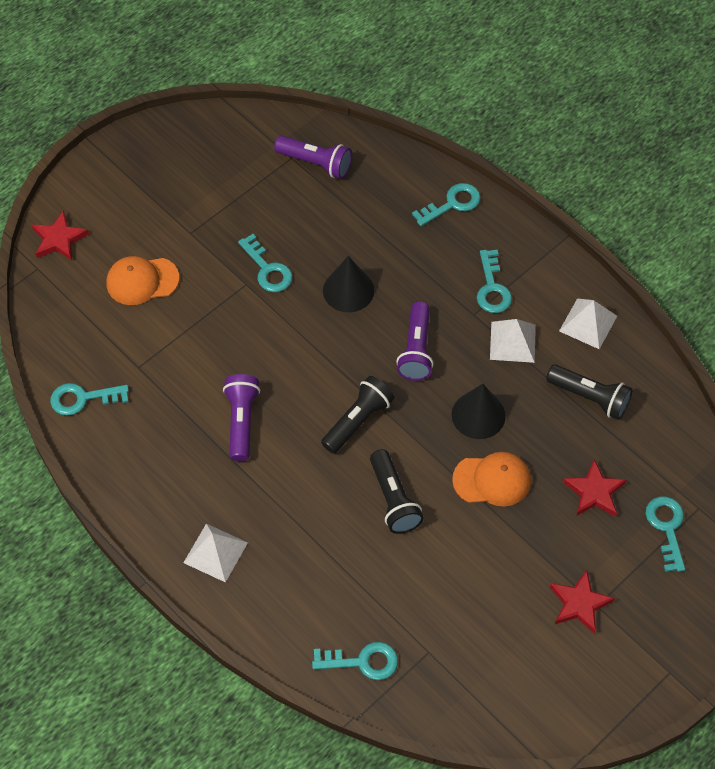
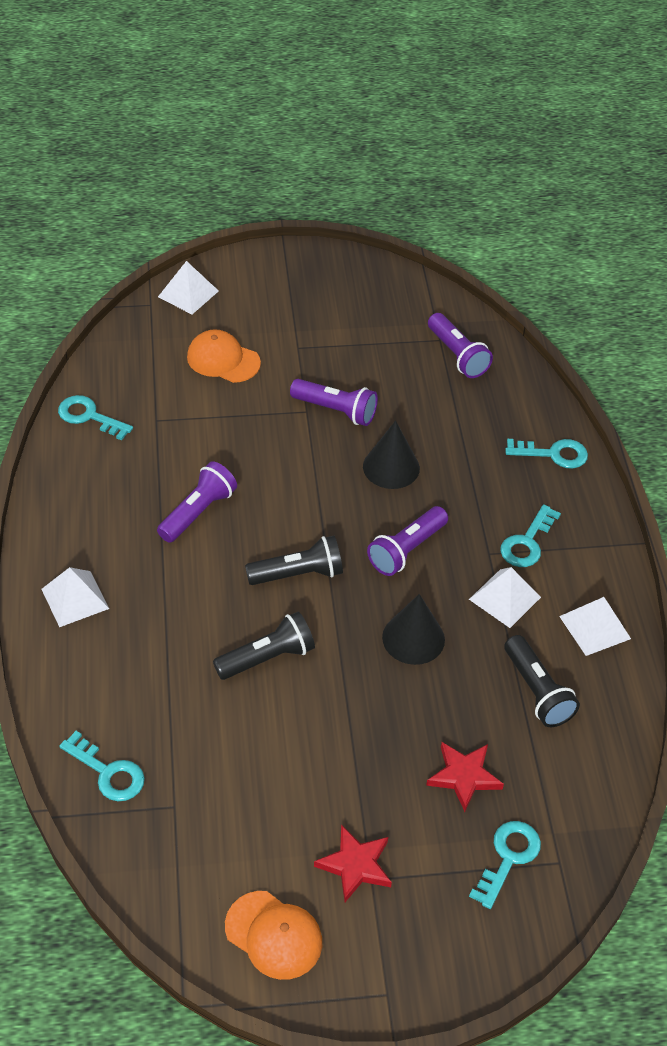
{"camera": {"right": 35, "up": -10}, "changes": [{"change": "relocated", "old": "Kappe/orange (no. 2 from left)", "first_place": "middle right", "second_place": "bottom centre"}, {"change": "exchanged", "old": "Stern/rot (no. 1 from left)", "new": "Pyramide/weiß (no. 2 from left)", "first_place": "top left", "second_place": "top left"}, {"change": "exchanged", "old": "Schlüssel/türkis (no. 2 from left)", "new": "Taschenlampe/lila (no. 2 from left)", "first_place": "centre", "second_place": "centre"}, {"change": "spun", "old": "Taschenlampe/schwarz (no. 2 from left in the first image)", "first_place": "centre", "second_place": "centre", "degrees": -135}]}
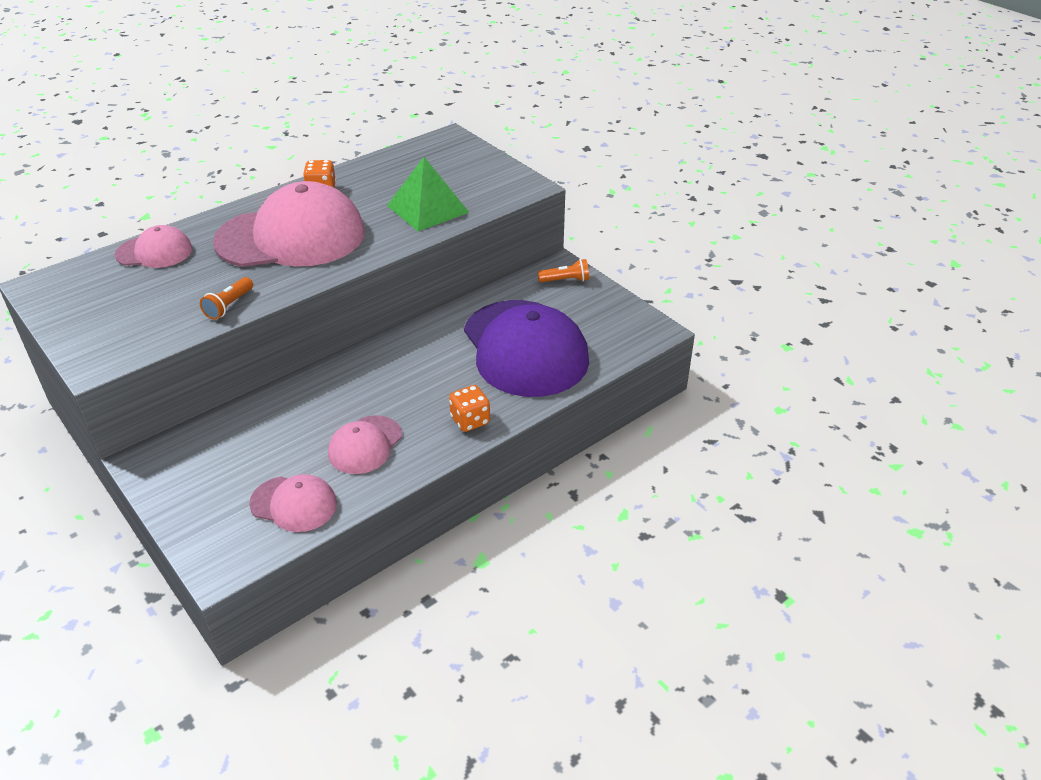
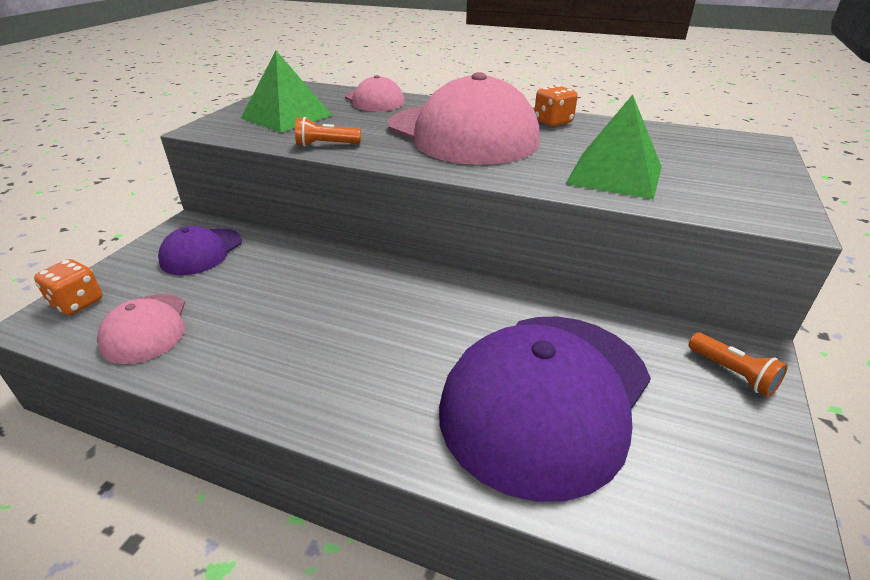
{"camera": {"right": 60, "up": -5}, "changes": [{"change": "missing", "old": "Kappe/rosa (no. 4 from left)", "first_place": "centre"}, {"change": "appeared", "new": "Kappe/lila (no. 1 from left)", "second_place": "middle left"}, {"change": "appeared", "new": "Pyramide/grün (no. 1 from left)", "second_place": "top left"}, {"change": "relocated", "old": "Spielwürfel/orange (no. 2 from left in the first image)", "new": "Spielwürfel/orange (no. 1 from left)", "first_place": "centre", "second_place": "middle left"}]}
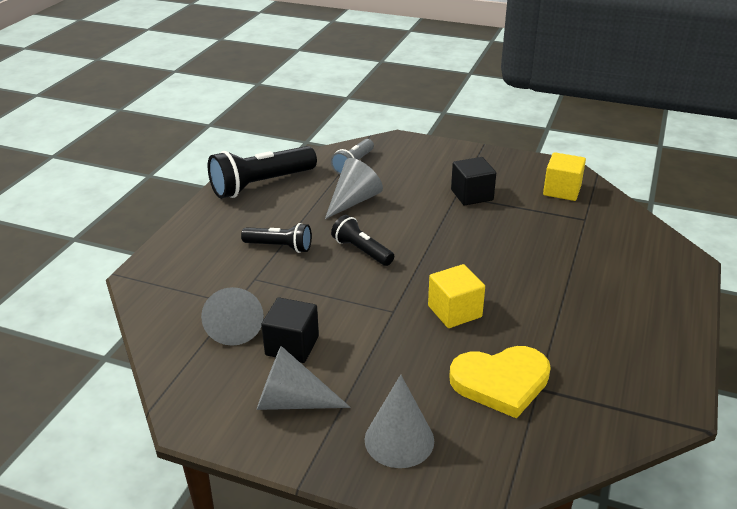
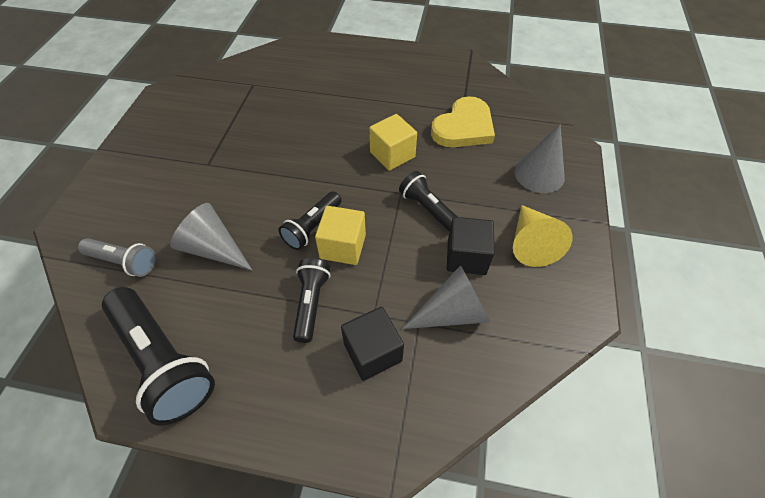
{"camera": {"right": -100, "up": 20}, "changes": [{"change": "appeared", "new": "Taschenlampe/schwarz (no. 4 from left)", "second_place": "centre"}, {"change": "relocated", "old": "Kubus/schwarz (no. 2 from left in the first image)", "new": "Kubus/schwarz (no. 1 from left)", "first_place": "centre", "second_place": "bottom centre"}, {"change": "relocated", "old": "Kubus/gelb (no. 2 from left in the first image)", "new": "Kubus/gelb (no. 1 from left)", "first_place": "middle right", "second_place": "centre"}, {"change": "colour", "old": "Kegel/grau (no. 2 from left)", "new": "Kegel/gelb", "first_place": "bottom centre", "second_place": "middle right"}, {"change": "spun", "old": "Herz/gelb", "first_place": "bottom right", "second_place": "top centre", "degrees": 60}]}
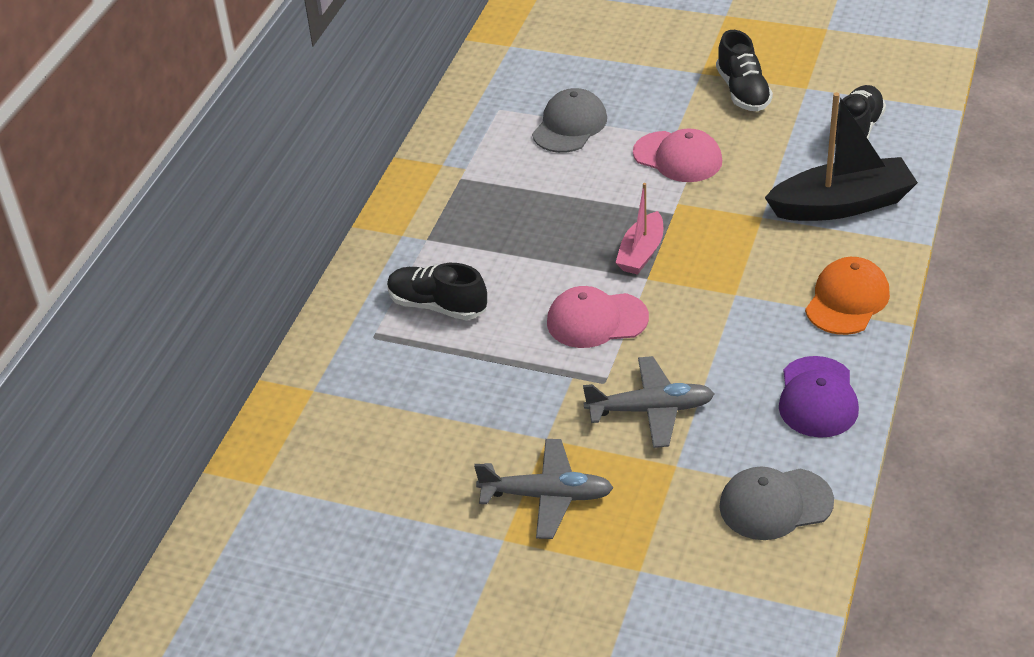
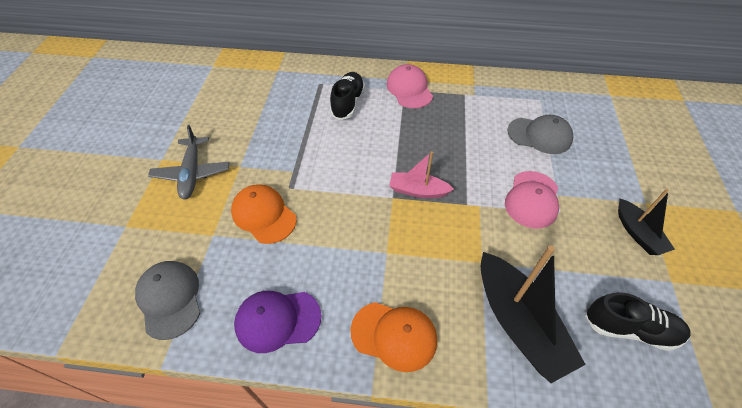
{"camera": {"right": 75, "up": 10}, "changes": [{"change": "relocated", "old": "Kappe/rosa (no. 1 from left)", "first_place": "centre", "second_place": "top centre"}, {"change": "exchanged", "old": "Flugzeug/grau (no. 2 from left)", "new": "Kappe/orange (no. 1 from left)", "first_place": "centre", "second_place": "centre"}, {"change": "exchanged", "old": "Schuh/schwarz (no. 2 from left)", "new": "Boot/schwarz (no. 2 from left)", "first_place": "top right", "second_place": "middle right"}]}
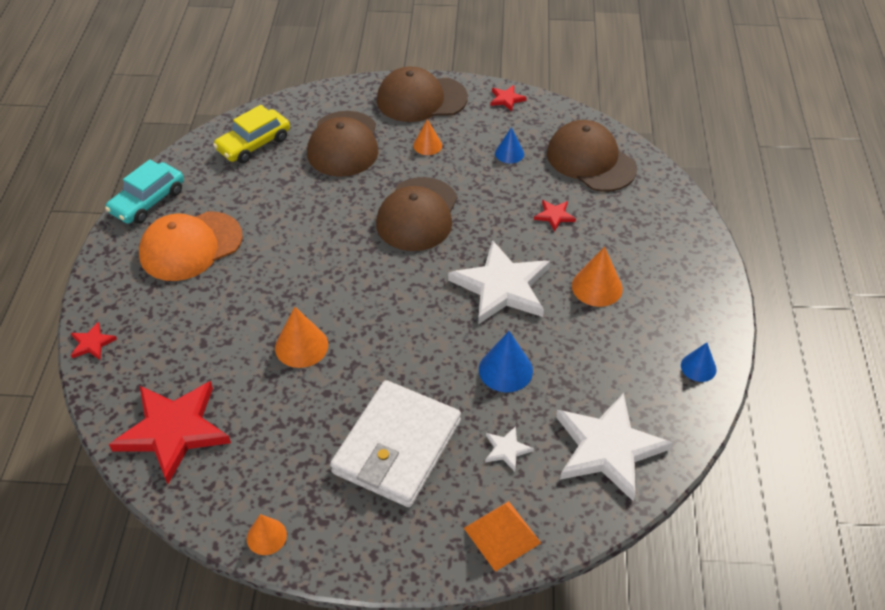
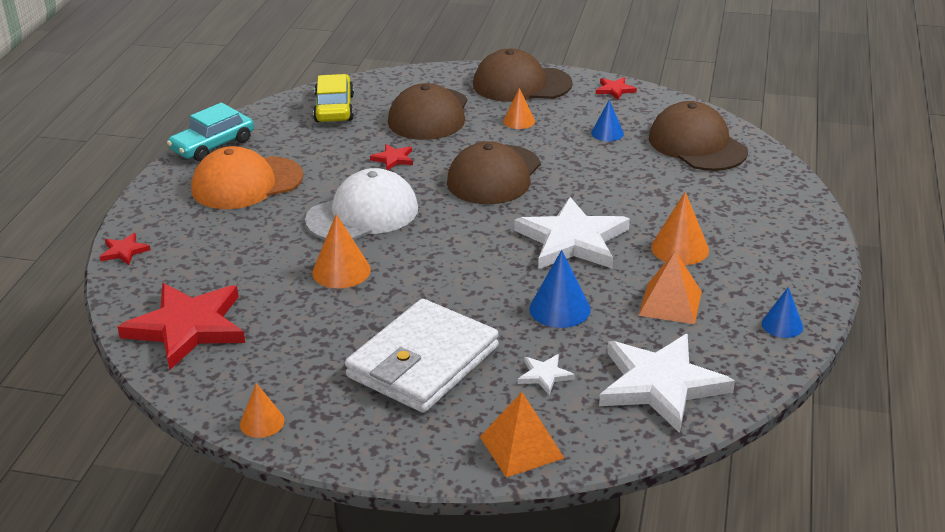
{"camera": {"right": 10, "up": -15}, "changes": [{"change": "appeared", "new": "Kappe/weiß", "second_place": "centre"}, {"change": "appeared", "new": "Pyramide/orange (no. 2 from left)", "second_place": "middle right"}, {"change": "relocated", "old": "Stern/rot (no. 4 from left in the first image)", "new": "Stern/rot (no. 3 from left)", "first_place": "centre", "second_place": "top centre"}, {"change": "spun", "old": "Auto/gelb", "first_place": "top left", "second_place": "top centre", "degrees": 120}]}
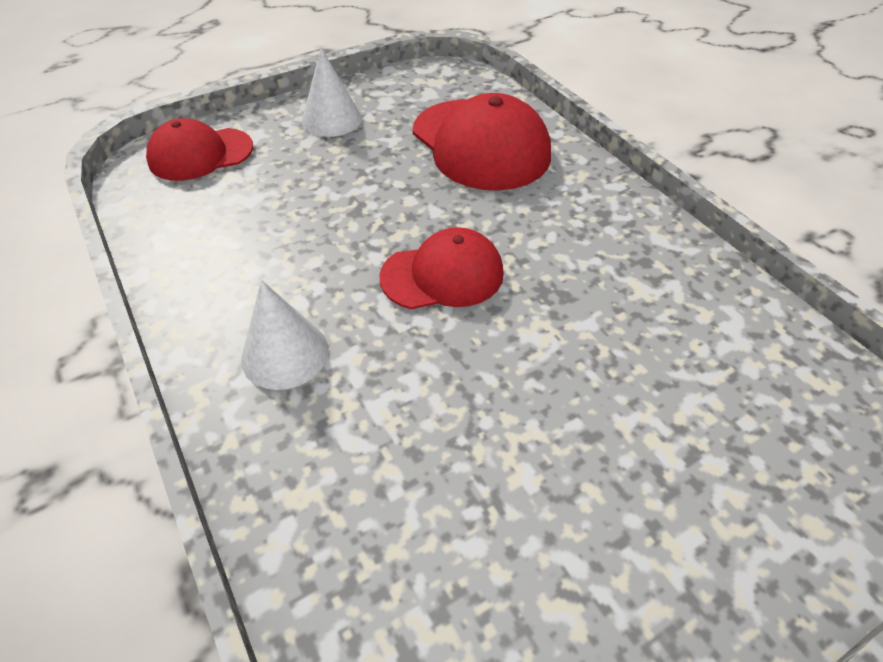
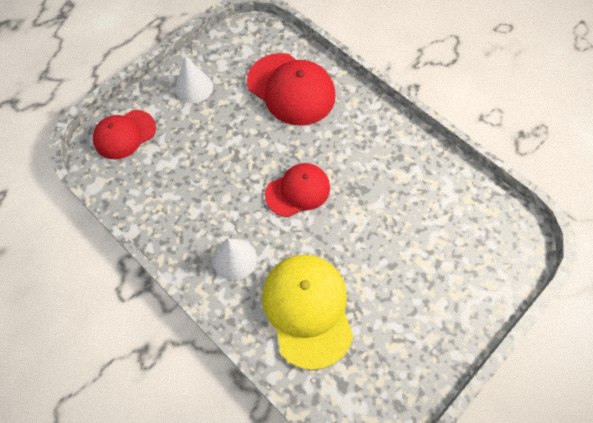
{"camera": {"right": -15, "up": 15}, "changes": [{"change": "appeared", "new": "Kappe/gelb", "second_place": "bottom centre"}]}
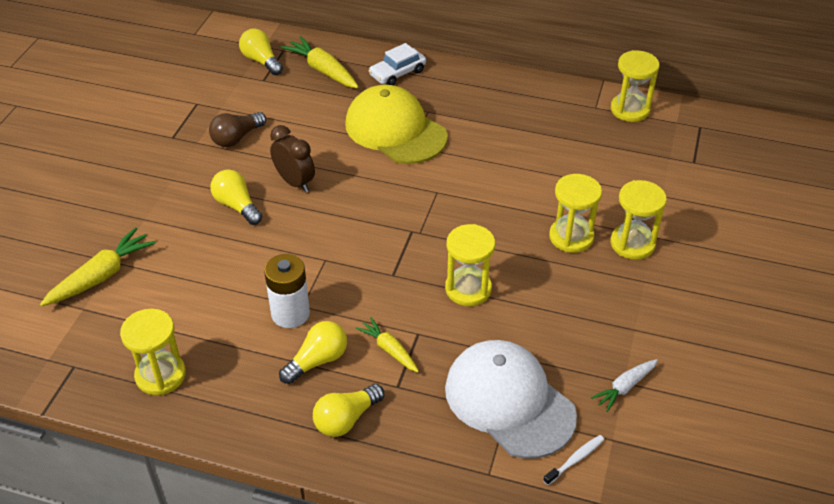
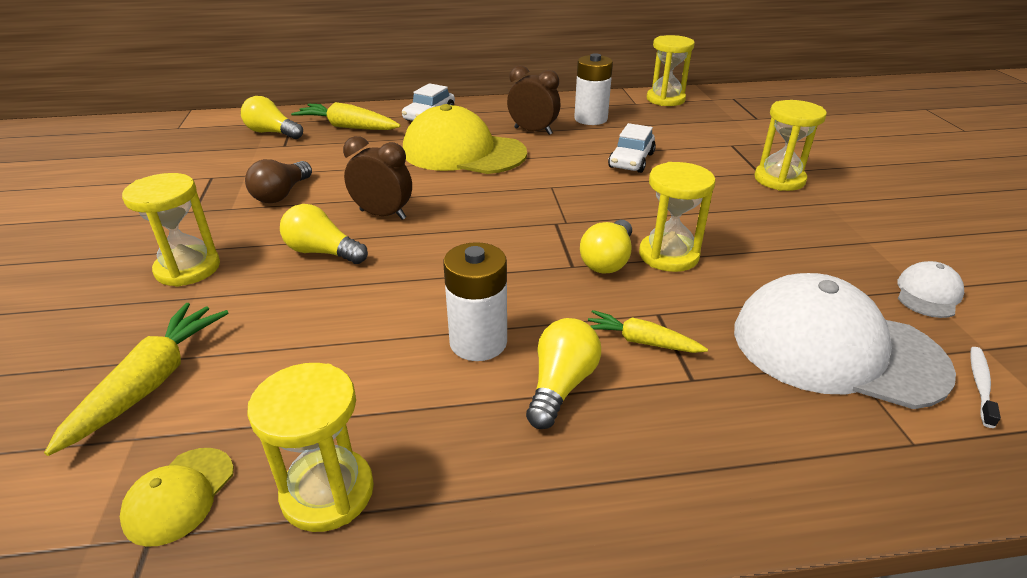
{"camera": {"right": -25, "up": -10}, "changes": [{"change": "appeared", "new": "Kappe/gelb (no. 1 from left)", "second_place": "bottom left"}, {"change": "appeared", "new": "Wecker/braun (no. 2 from left)", "second_place": "top centre"}, {"change": "appeared", "new": "Batterie/weiß (no. 2 from left)", "second_place": "top centre"}, {"change": "appeared", "new": "Auto/weiß (no. 2 from left)", "second_place": "top centre"}, {"change": "relocated", "old": "Glühbirne/gelb (no. 4 from left)", "first_place": "bottom centre", "second_place": "centre"}, {"change": "relocated", "old": "Sanduhr/gelb (no. 3 from left in the first image)", "new": "Sanduhr/gelb (no. 1 from left)", "first_place": "middle right", "second_place": "middle left"}, {"change": "exchanged", "old": "Karotte/weiß", "new": "Kappe/weiß (no. 2 from left)", "first_place": "bottom right", "second_place": "middle right"}]}
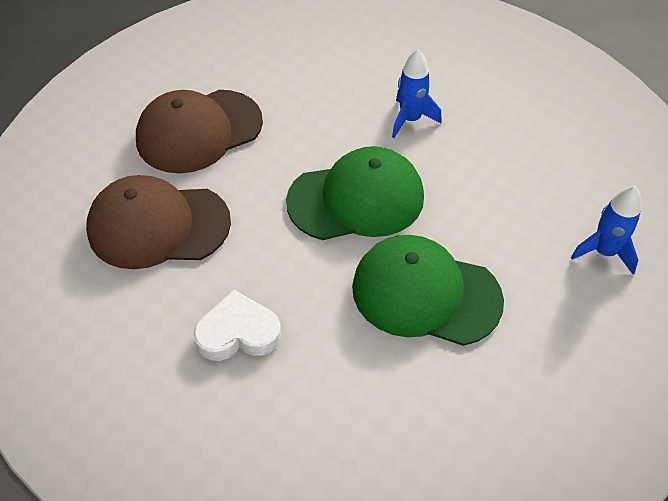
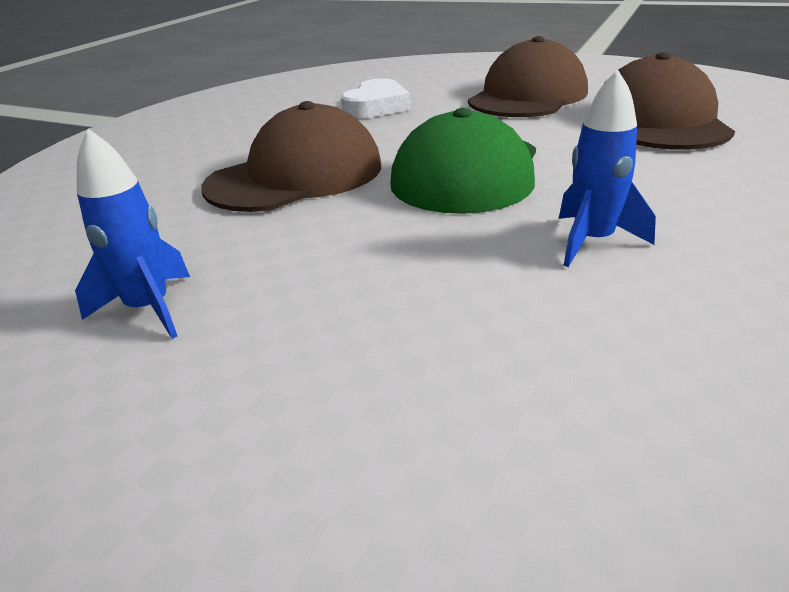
{"camera": {"right": 125, "up": -20}, "changes": [{"change": "colour", "old": "Kappe/grün (no. 2 from left)", "new": "Kappe/braun (no. 1 from left)", "first_place": "centre", "second_place": "top centre"}]}
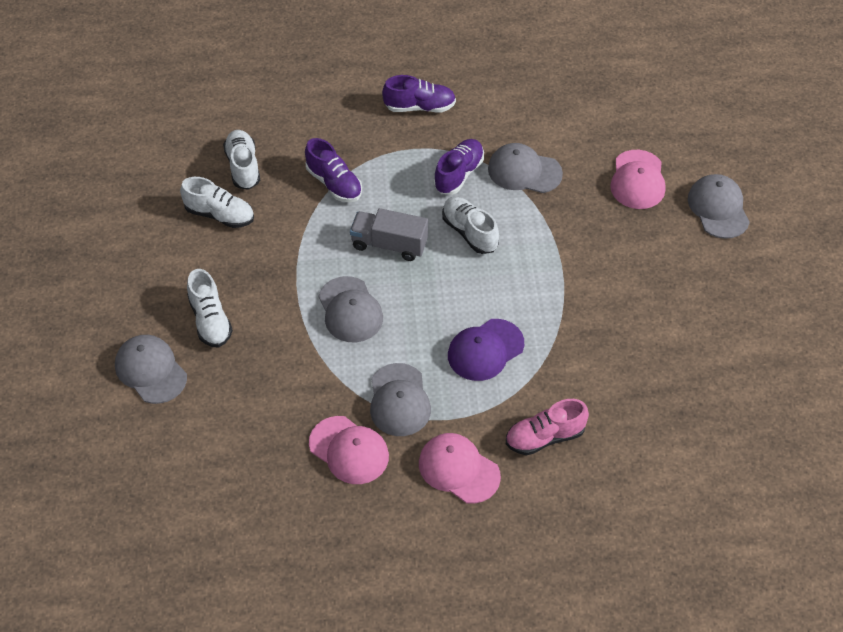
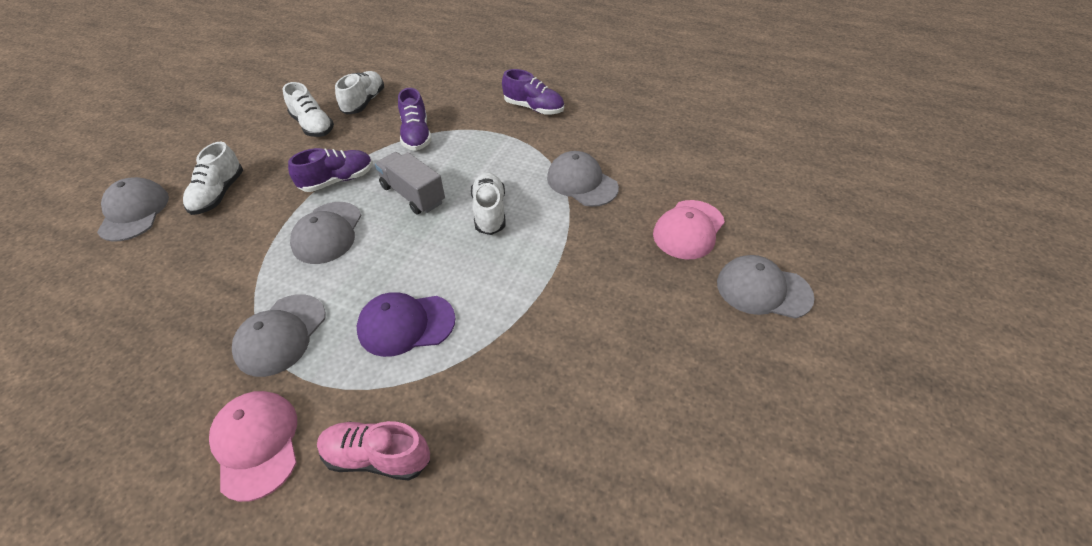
{"camera": {"right": 30, "up": -5}, "changes": [{"change": "missing", "old": "Kappe/rosa (no. 1 from left)", "first_place": "bottom centre"}, {"change": "relocated", "old": "Schuh/lila (no. 3 from left in the first image)", "new": "Schuh/lila (no. 1 from left)", "first_place": "top centre", "second_place": "top left"}, {"change": "spun", "old": "Kappe/grau (no. 5 from left)", "first_place": "top right", "second_place": "middle right", "degrees": -90}]}
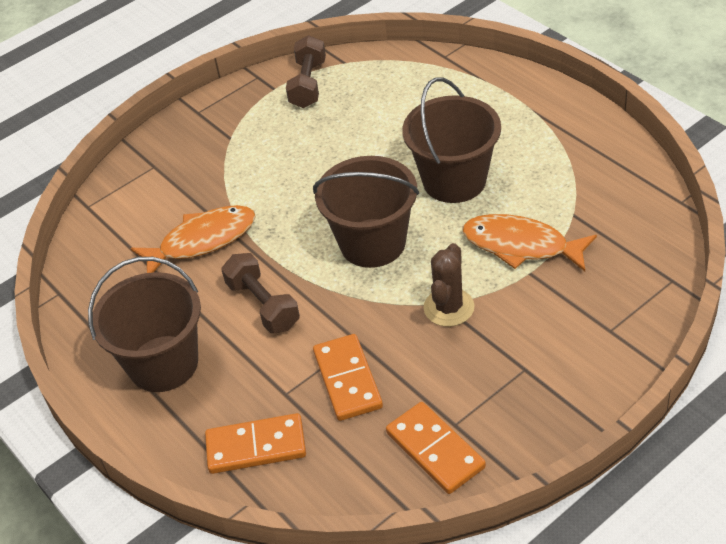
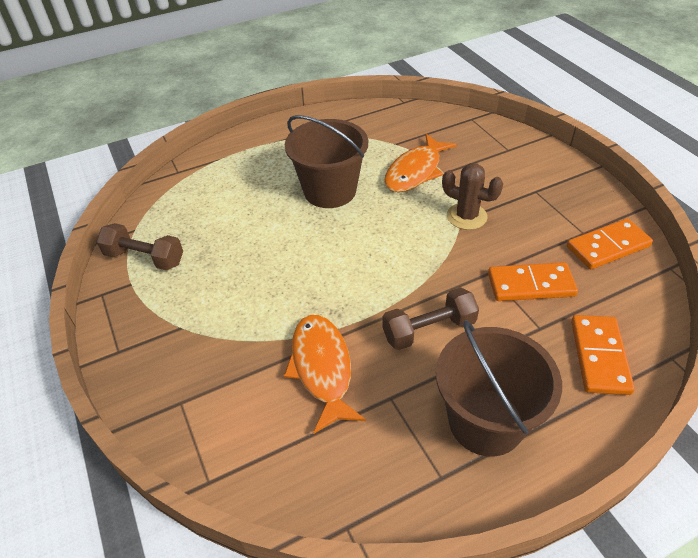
{"camera": {"right": -80, "up": 0}, "changes": [{"change": "missing", "old": "Eimer/braun (no. 2 from left)", "first_place": "centre"}]}
